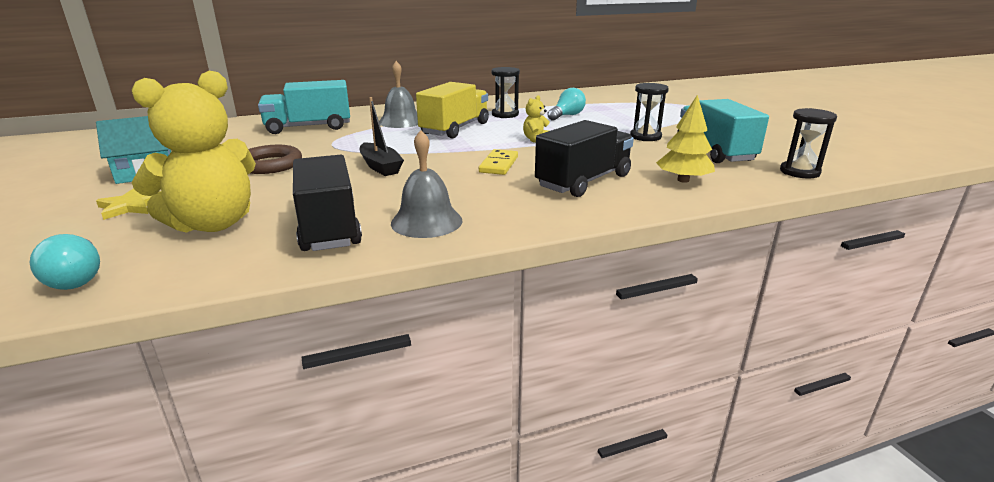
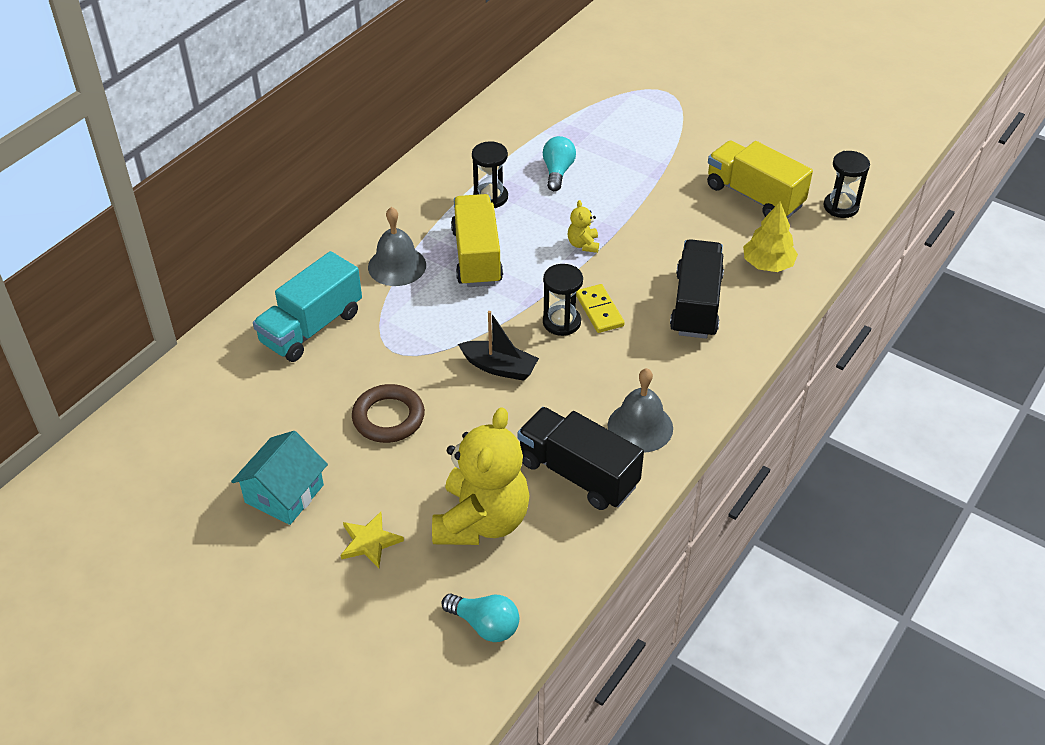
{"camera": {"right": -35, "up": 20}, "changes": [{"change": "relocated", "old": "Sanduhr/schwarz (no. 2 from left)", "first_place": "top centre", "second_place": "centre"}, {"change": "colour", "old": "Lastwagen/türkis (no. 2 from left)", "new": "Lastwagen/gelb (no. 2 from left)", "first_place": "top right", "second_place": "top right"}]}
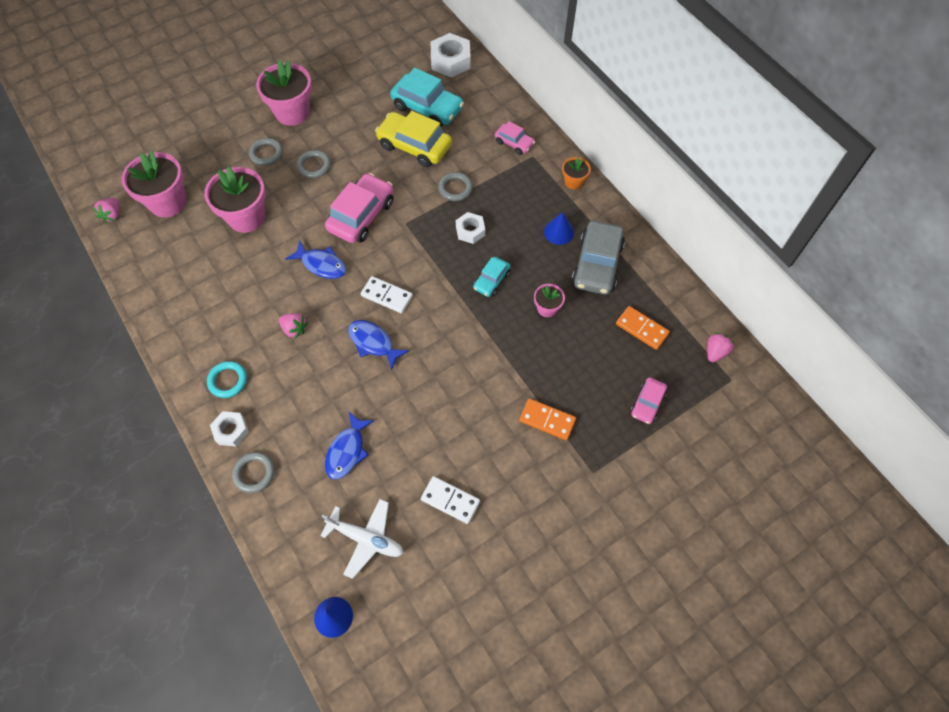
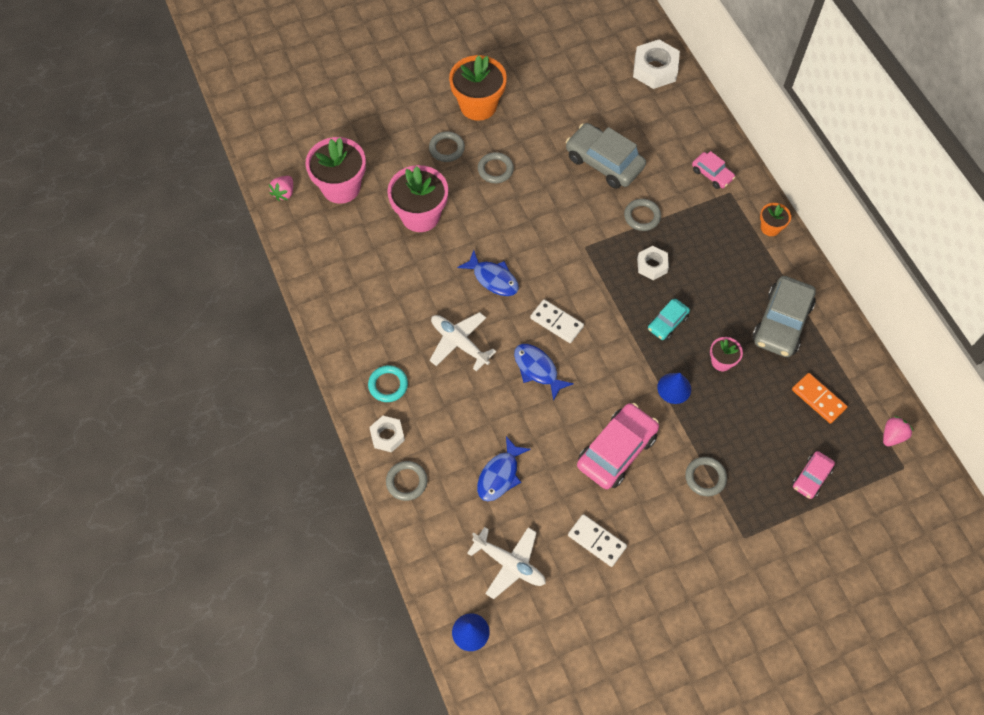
{"camera": {"right": 10, "up": 0}, "changes": [{"change": "missing", "old": "Auto/türkis (no. 1 from left)", "first_place": "top centre"}, {"change": "relocated", "old": "Auto/rosa (no. 1 from left)", "first_place": "top centre", "second_place": "centre"}, {"change": "relocated", "old": "Kegel/blau (no. 2 from left)", "first_place": "top centre", "second_place": "middle right"}, {"change": "exchanged", "old": "Erdbeere/rosa (no. 2 from left)", "new": "Flugzeug/weiß (no. 1 from left)", "first_place": "middle left", "second_place": "centre"}, {"change": "exchanged", "old": "Dominostein/orange (no. 1 from left)", "new": "Ring/grau (no. 5 from left)", "first_place": "centre", "second_place": "middle right"}, {"change": "colour", "old": "Blumentopf/rosa (no. 3 from left)", "new": "Blumentopf/orange (no. 1 from left)", "first_place": "top left", "second_place": "top centre"}, {"change": "colour", "old": "Auto/gelb", "new": "Auto/grau (no. 1 from left)", "first_place": "top centre", "second_place": "top centre"}]}
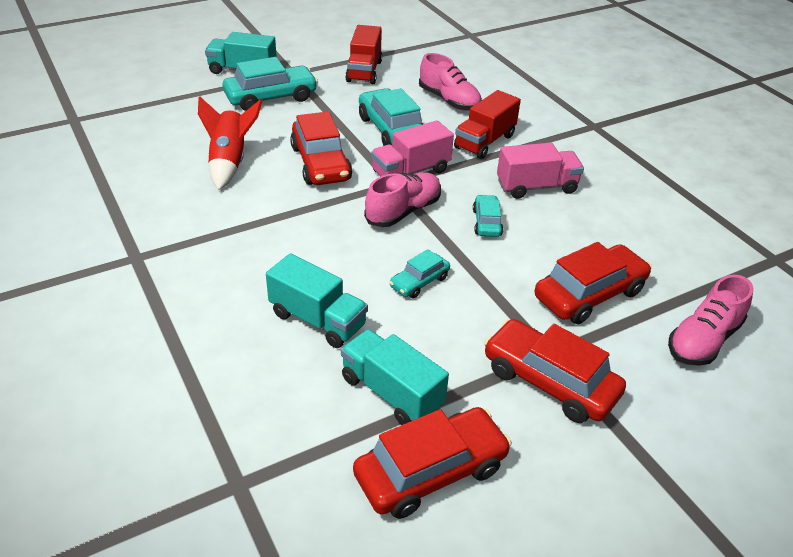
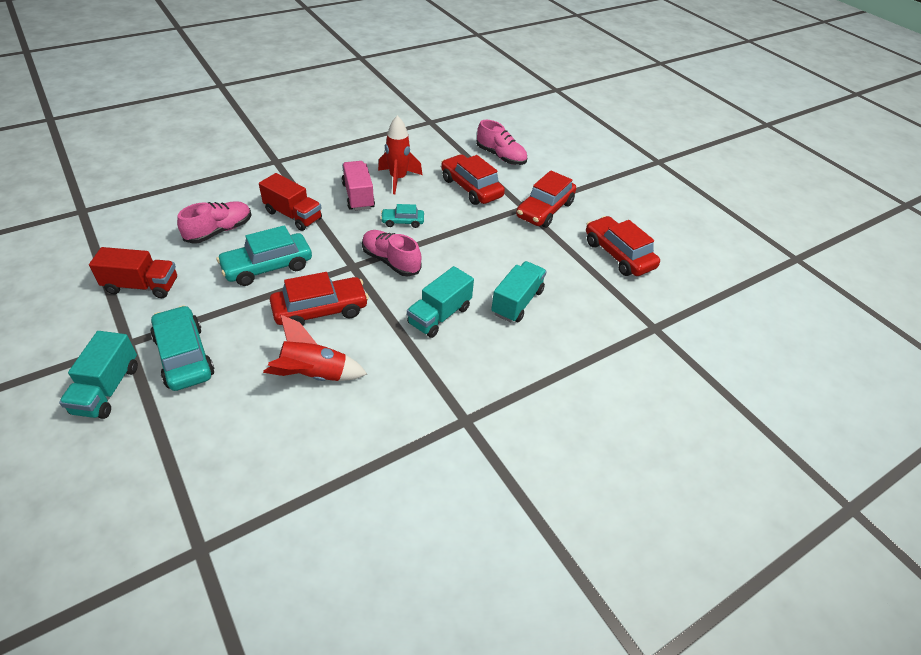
{"camera": {"right": -95, "up": 5}, "changes": [{"change": "missing", "old": "Lastwagen/rosa (no. 1 from left)", "first_place": "top centre"}, {"change": "missing", "old": "Auto/türkis (no. 3 from left)", "first_place": "centre"}, {"change": "appeared", "new": "Rakete/rot (no. 2 from left)", "second_place": "top centre"}, {"change": "relocated", "old": "Lastwagen/türkis (no. 3 from left in the first image)", "new": "Lastwagen/türkis (no. 2 from left)", "first_place": "bottom centre", "second_place": "centre"}]}
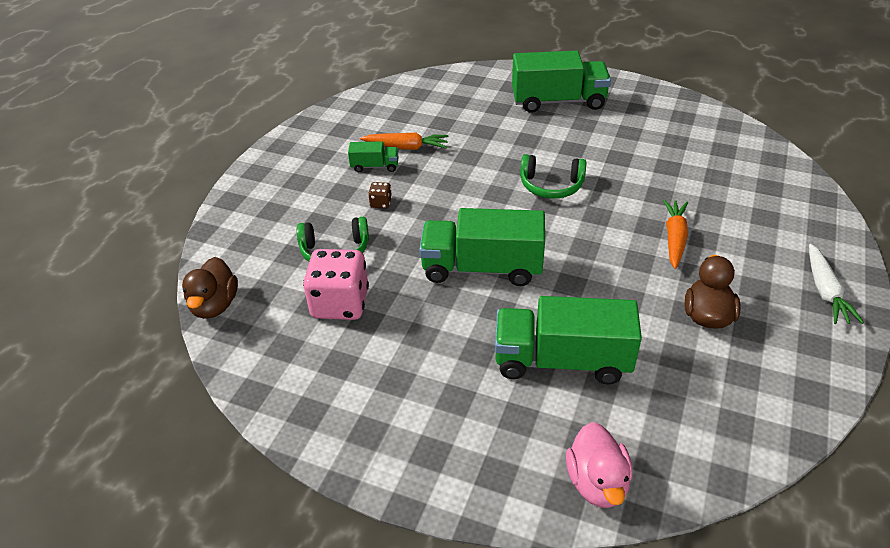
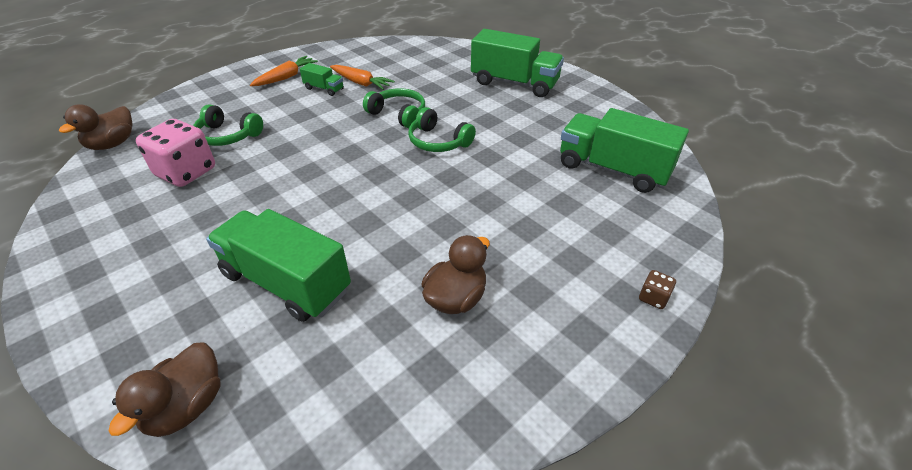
{"camera": {"right": 25, "up": 0}, "changes": [{"change": "missing", "old": "Karotte/weiß", "first_place": "middle right"}, {"change": "appeared", "new": "Kopfhörer/grün (no. 2 from left)", "second_place": "top centre"}, {"change": "relocated", "old": "Spielwürfel/braun", "first_place": "centre", "second_place": "middle right"}, {"change": "relocated", "old": "Lastwagen/grün (no. 2 from left in the first image)", "new": "Lastwagen/grün (no. 4 from left)", "first_place": "centre", "second_place": "top right"}, {"change": "relocated", "old": "Karotte/orange (no. 2 from left in the first image)", "new": "Karotte/orange (no. 1 from left)", "first_place": "middle right", "second_place": "top left"}, {"change": "colour", "old": "Ente/rosa", "new": "Ente/braun (no. 2 from left)", "first_place": "bottom right", "second_place": "bottom left"}]}
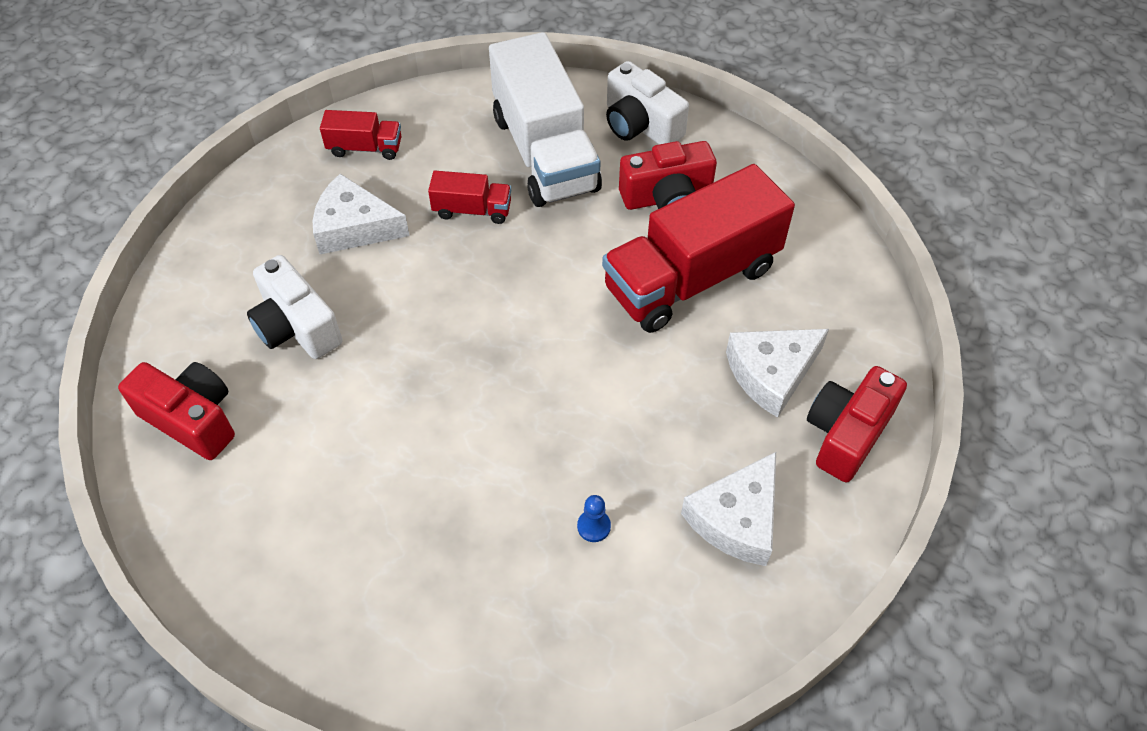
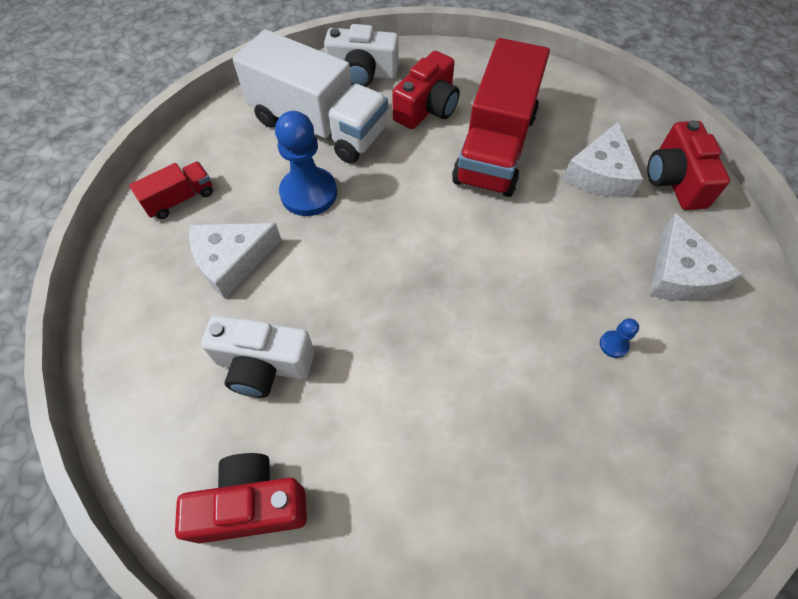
{"camera": {"right": -40, "up": 5}, "changes": [{"change": "exchanged", "old": "Lastwagen/rot (no. 2 from left)", "new": "Bauer/blau (no. 1 from left)", "first_place": "top centre", "second_place": "top centre"}]}
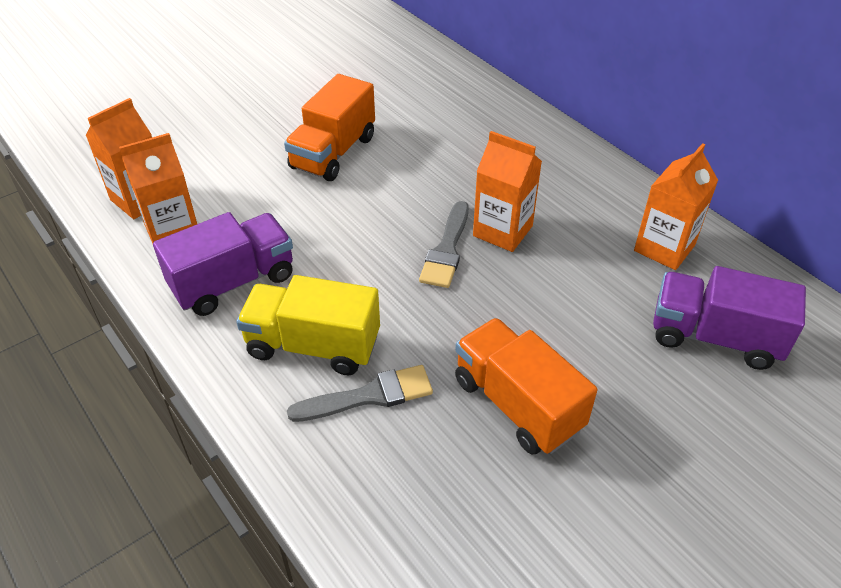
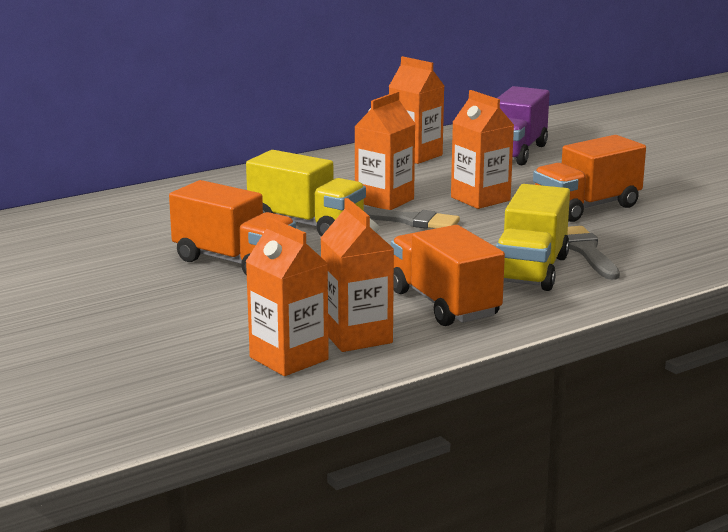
{"camera": {"right": -85, "up": -25}, "changes": [{"change": "appeared", "new": "Lastwagen/gelb (no. 1 from left)", "second_place": "centre"}, {"change": "appeared", "new": "Getränkekarton/orange (no. 5 from left)", "second_place": "top centre"}, {"change": "colour", "old": "Lastwagen/lila (no. 1 from left)", "new": "Lastwagen/orange (no. 2 from left)", "first_place": "middle left", "second_place": "centre"}]}
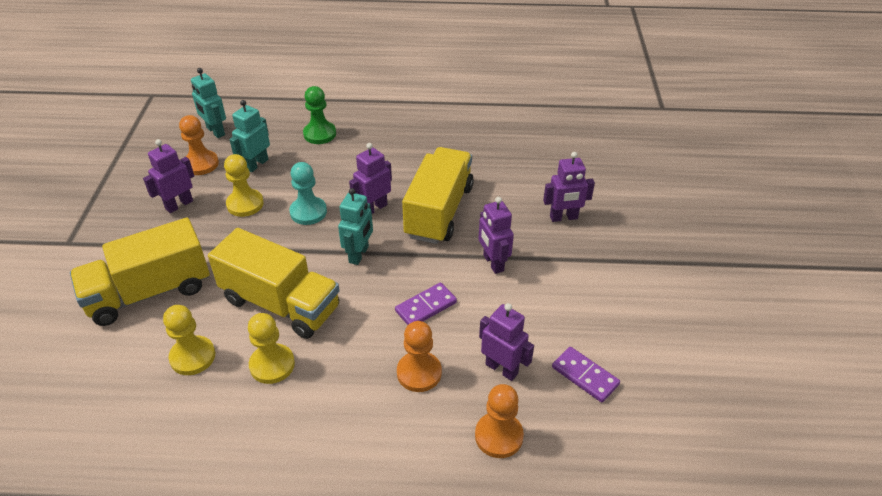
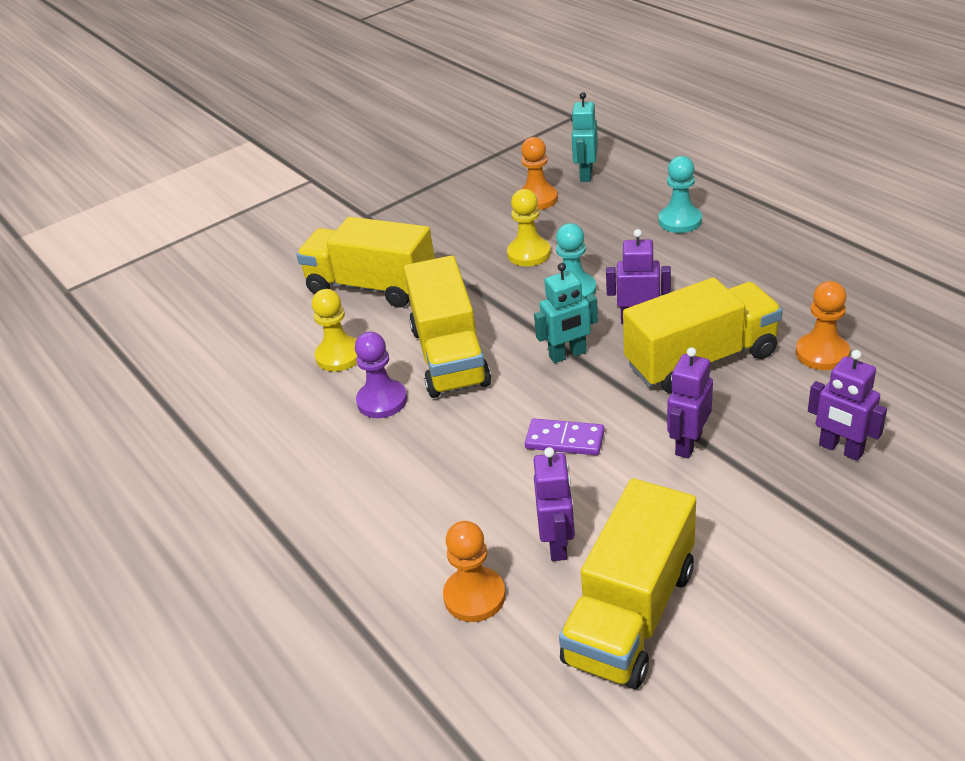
{"camera": {"right": 55, "up": -5}, "changes": [{"change": "missing", "old": "Roboter/lila (no. 1 from left)", "first_place": "middle left"}, {"change": "missing", "old": "Roboter/türkis (no. 2 from left)", "first_place": "top left"}, {"change": "relocated", "old": "Bauer/orange (no. 2 from left in the first image)", "new": "Bauer/orange (no. 3 from left)", "first_place": "bottom centre", "second_place": "middle right"}, {"change": "exchanged", "old": "Dominostein/lila (no. 2 from left)", "new": "Lastwagen/gelb (no. 3 from left)", "first_place": "bottom centre", "second_place": "bottom centre"}, {"change": "colour", "old": "Bauer/gelb (no. 3 from left)", "new": "Bauer/lila", "first_place": "bottom left", "second_place": "centre"}, {"change": "colour", "old": "Bauer/grün", "new": "Bauer/türkis (no. 2 from left)", "first_place": "top centre", "second_place": "top right"}]}
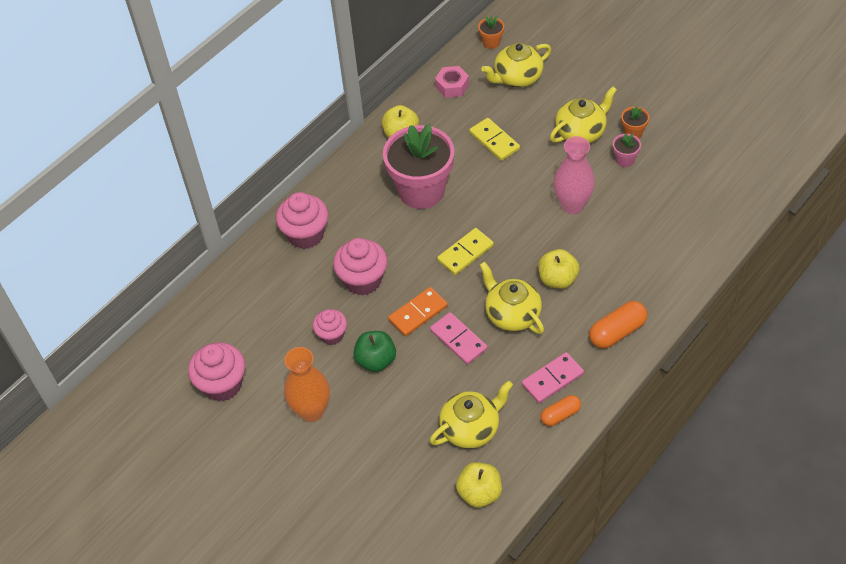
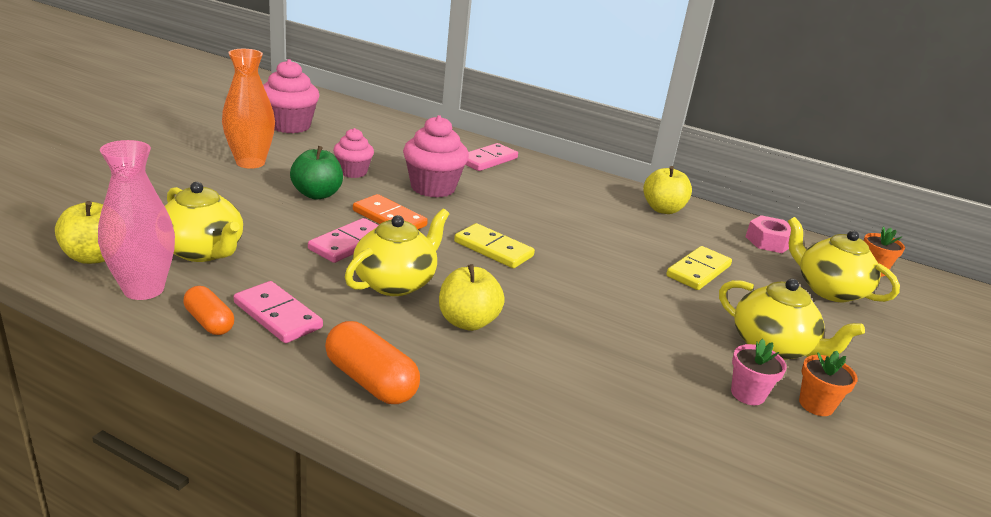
{"camera": {"right": 70, "up": -25}, "changes": [{"change": "missing", "old": "Blumentopf/rosa (no. 1 from left)", "first_place": "top centre"}, {"change": "relocated", "old": "Vase/rosa", "first_place": "top right", "second_place": "middle left"}, {"change": "exchanged", "old": "Muffin/rosa (no. 2 from left)", "new": "Dominostein/rosa (no. 3 from left)", "first_place": "centre", "second_place": "top centre"}]}
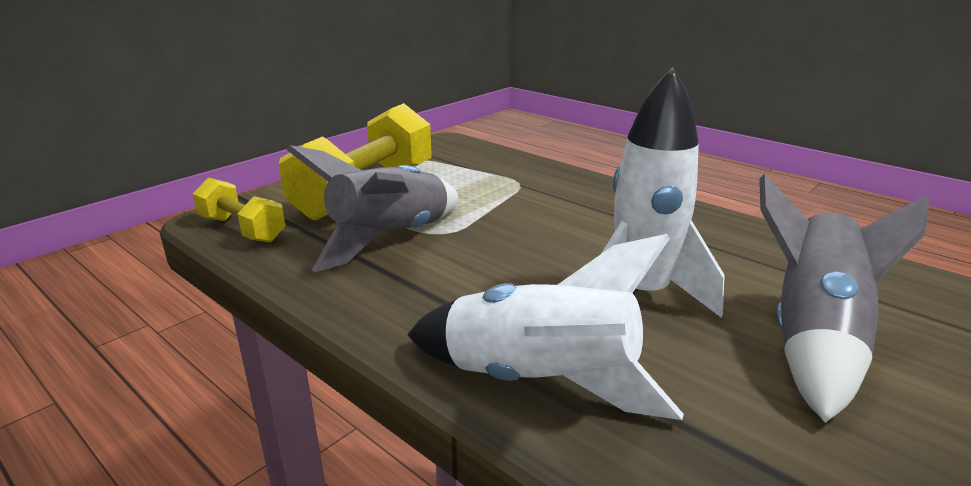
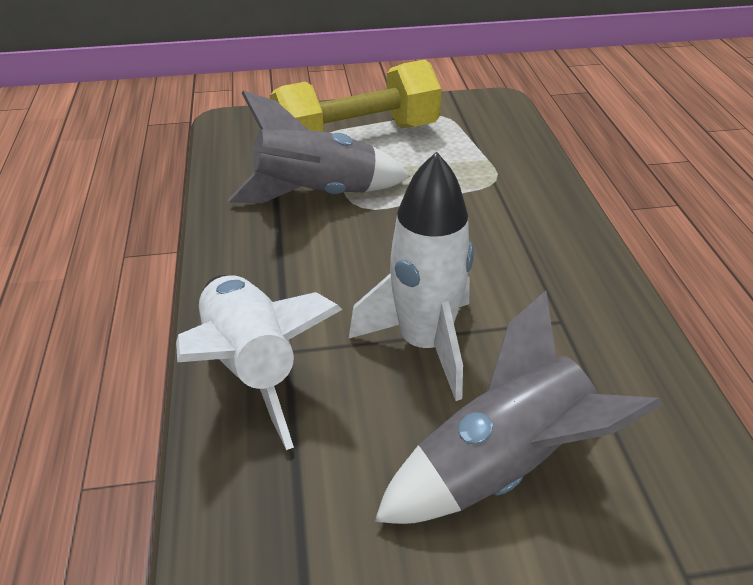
{"camera": {"right": 40, "up": 15}, "changes": [{"change": "missing", "old": "Hantel/gelb (no. 1 from left)", "first_place": "middle left"}]}
